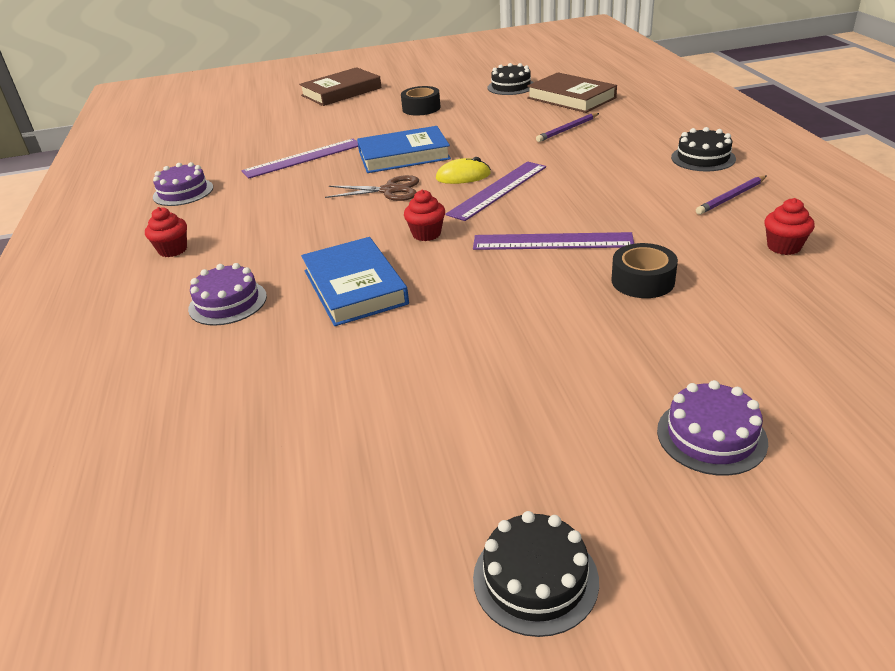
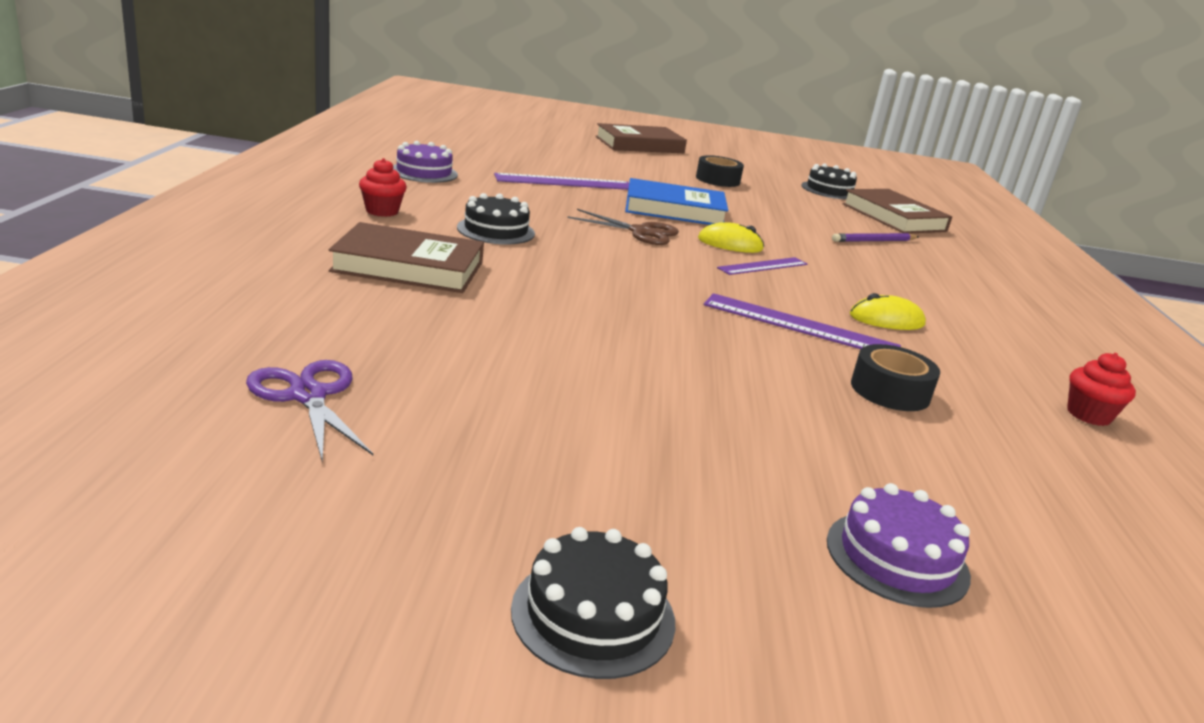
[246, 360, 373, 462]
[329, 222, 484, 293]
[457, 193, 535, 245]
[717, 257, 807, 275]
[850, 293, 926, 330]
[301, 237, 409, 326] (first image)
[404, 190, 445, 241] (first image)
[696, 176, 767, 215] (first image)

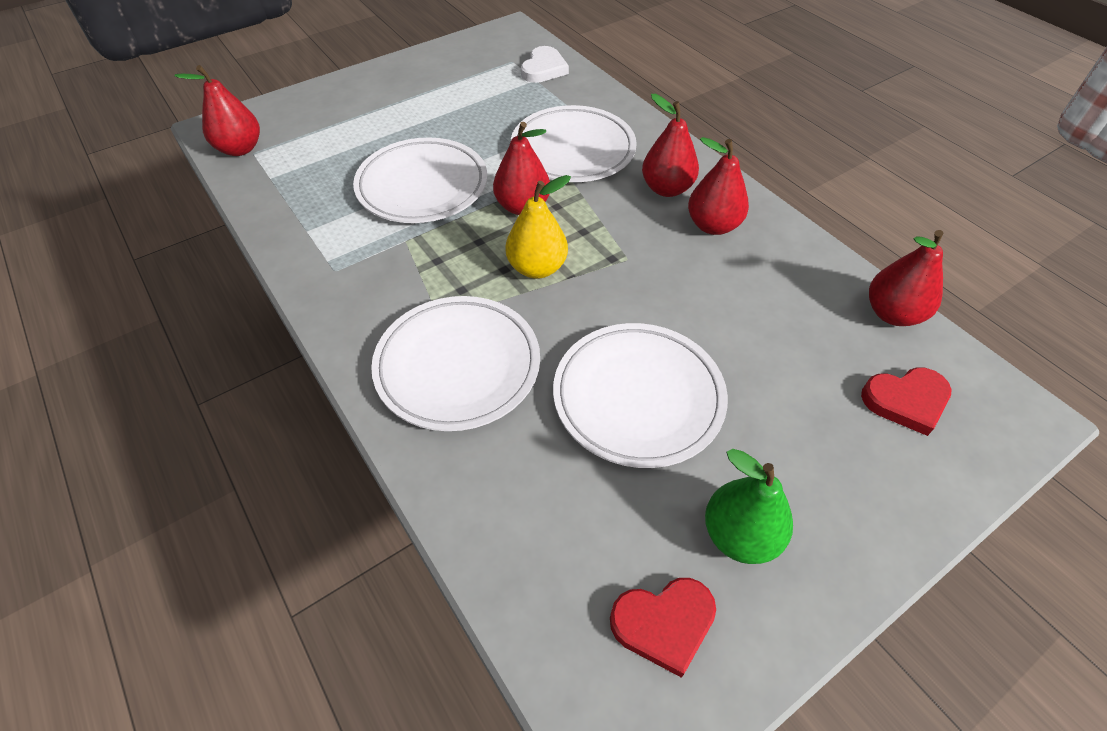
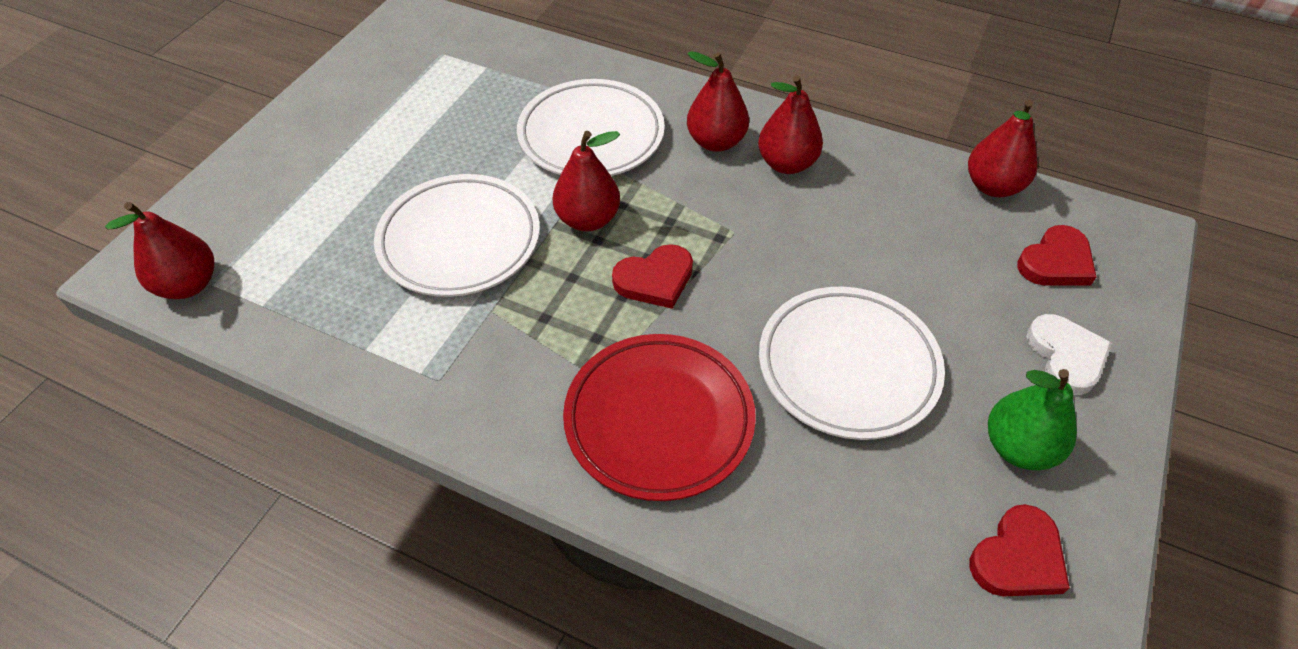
[563, 334, 756, 501]
[612, 244, 693, 309]
[1026, 314, 1112, 395]

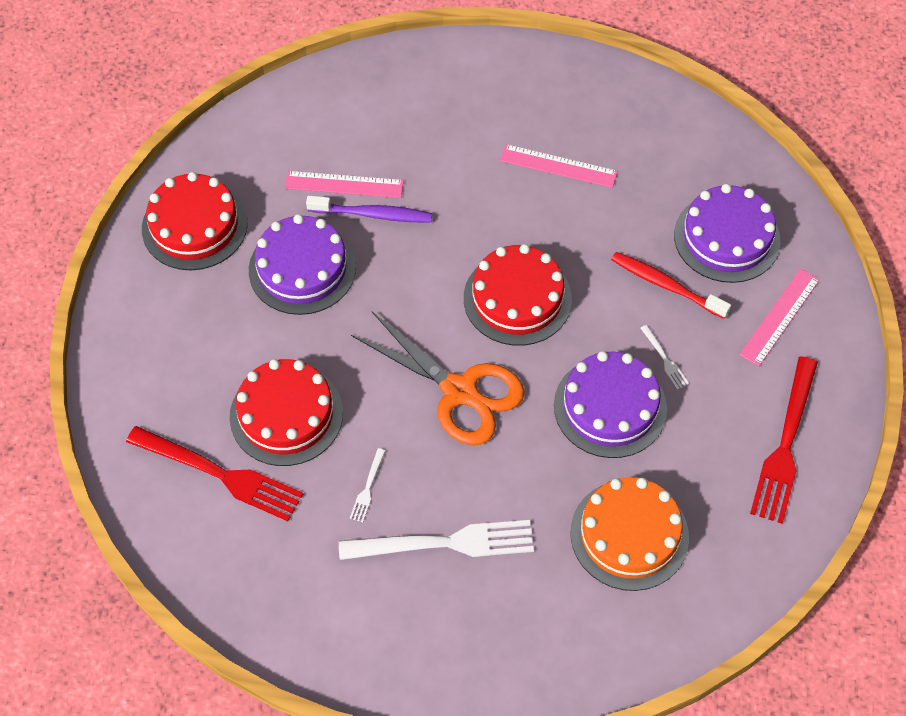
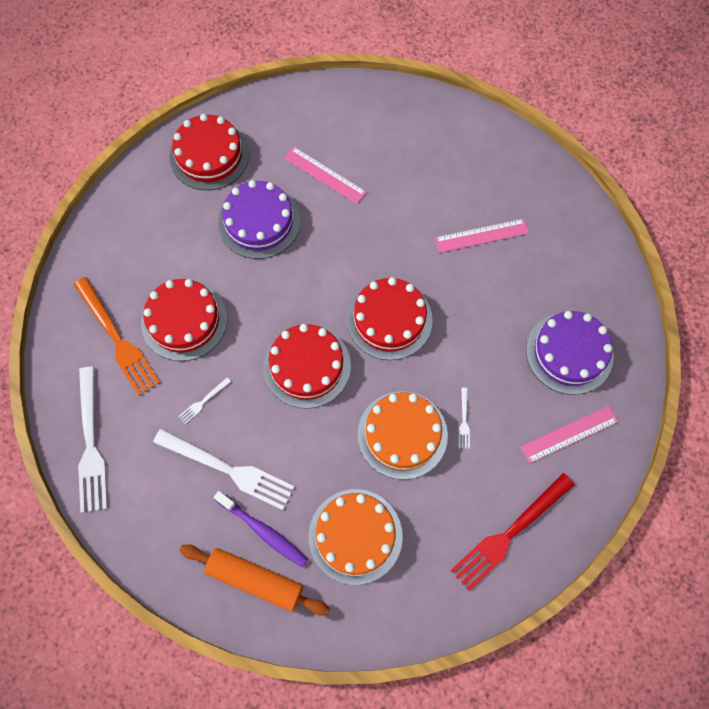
[73, 277, 160, 396]
[78, 367, 107, 513]
[179, 544, 330, 615]
[214, 491, 308, 567]
[263, 324, 351, 409]
[358, 391, 448, 480]
[435, 219, 529, 253]
[611, 252, 731, 319] (first image)

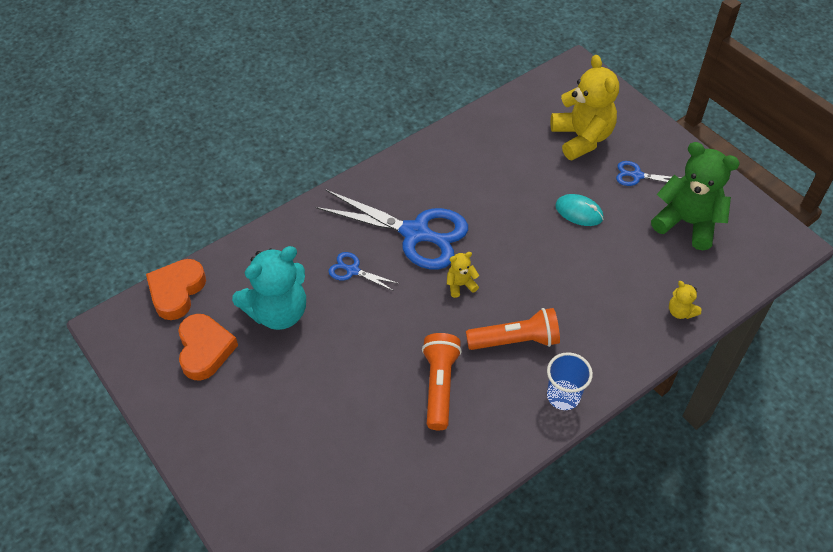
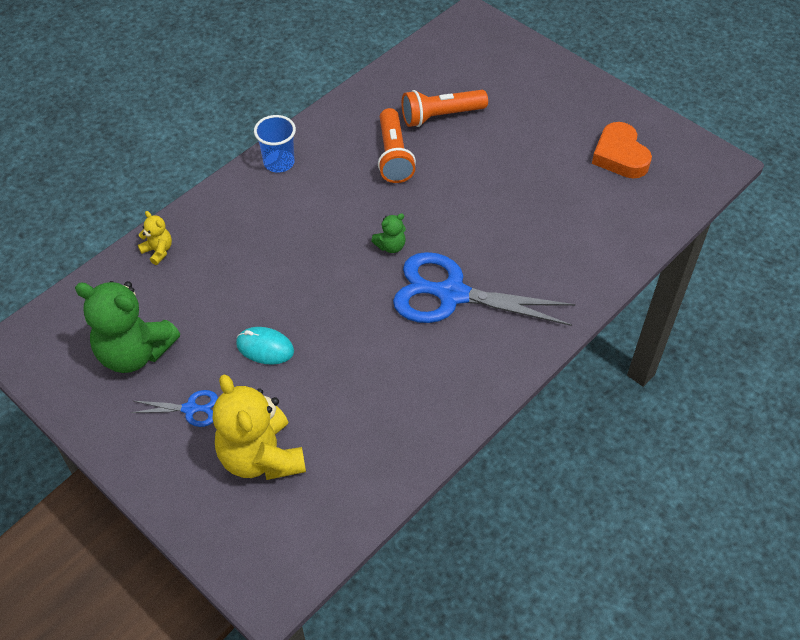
[371, 213, 406, 253]
[402, 90, 488, 127]
[146, 259, 206, 320] (first image)
[232, 246, 306, 330] (first image)
[328, 252, 399, 291] (first image)

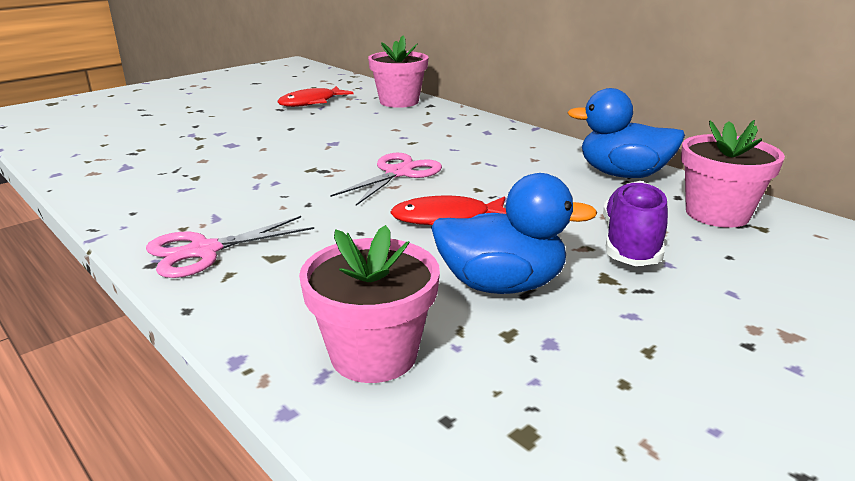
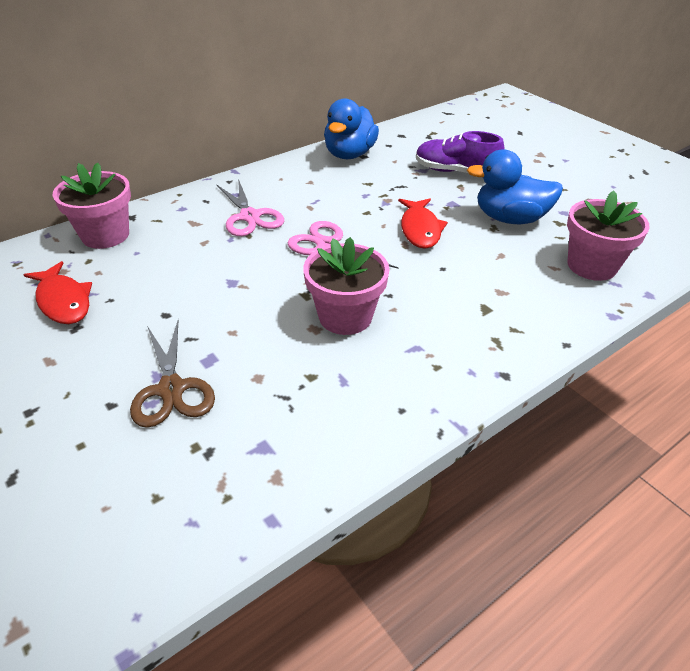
[130, 321, 215, 428]
[216, 179, 284, 236]
[303, 237, 390, 335]
[467, 149, 563, 224]

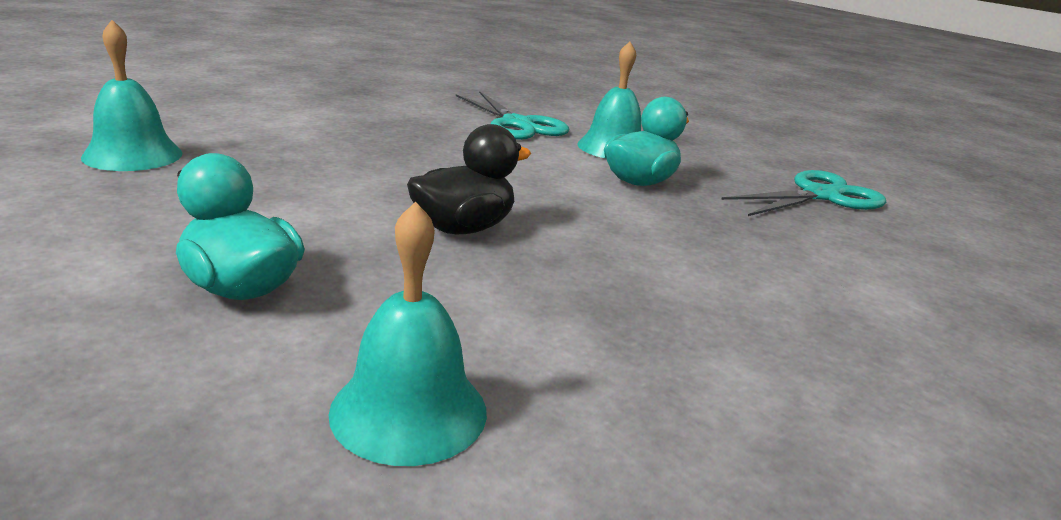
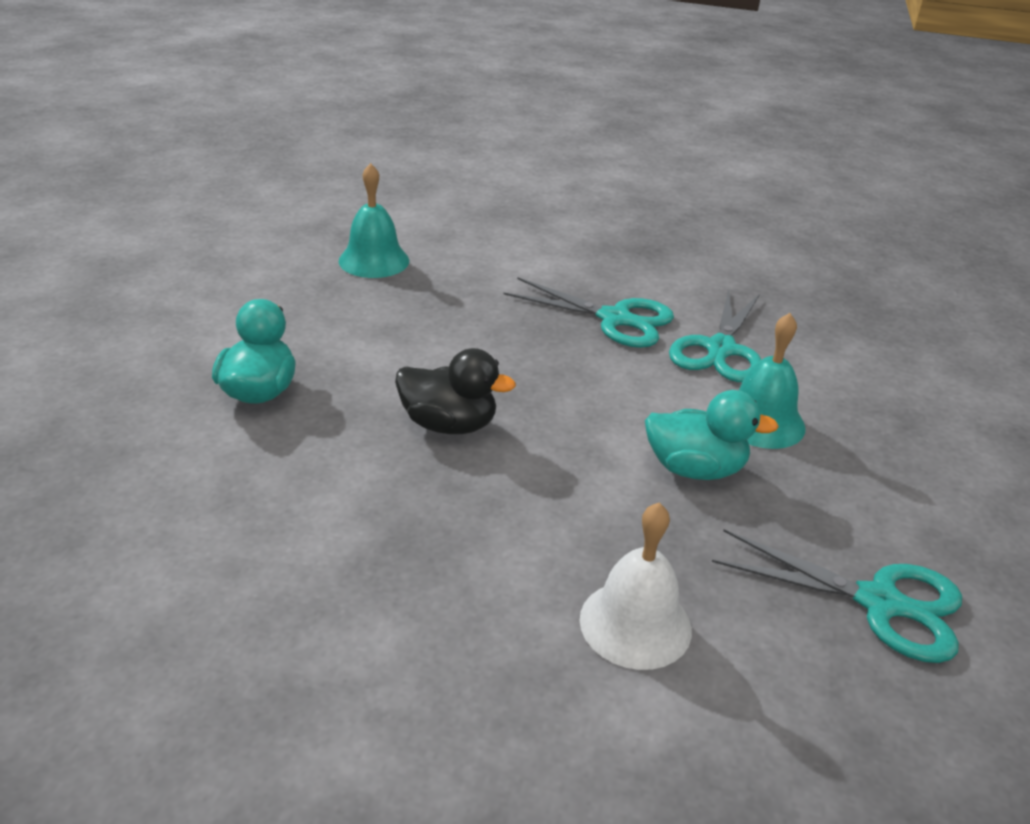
[503, 277, 674, 348]
[580, 503, 692, 670]
[329, 201, 487, 466] (first image)

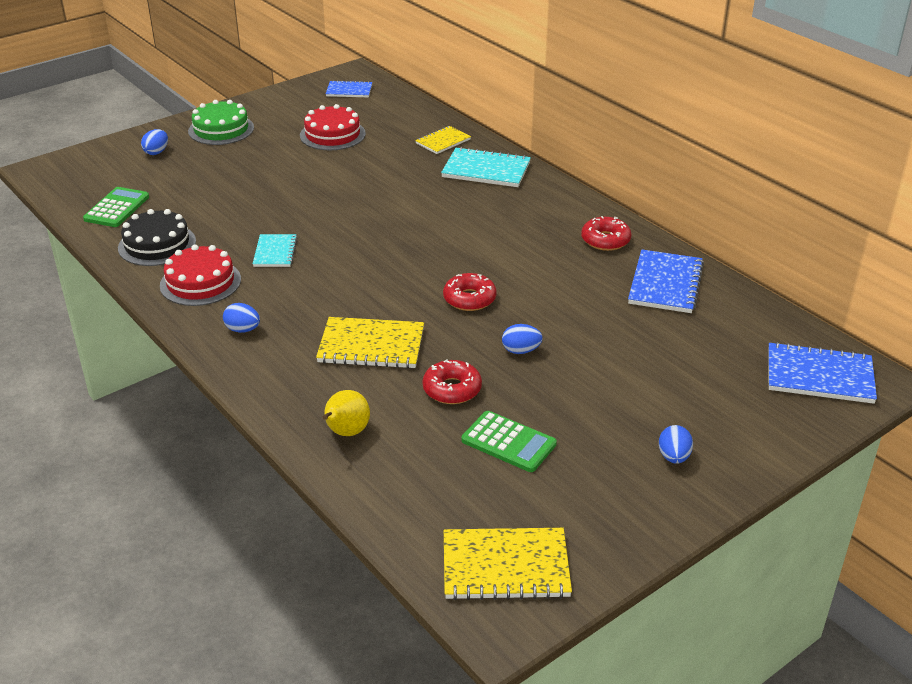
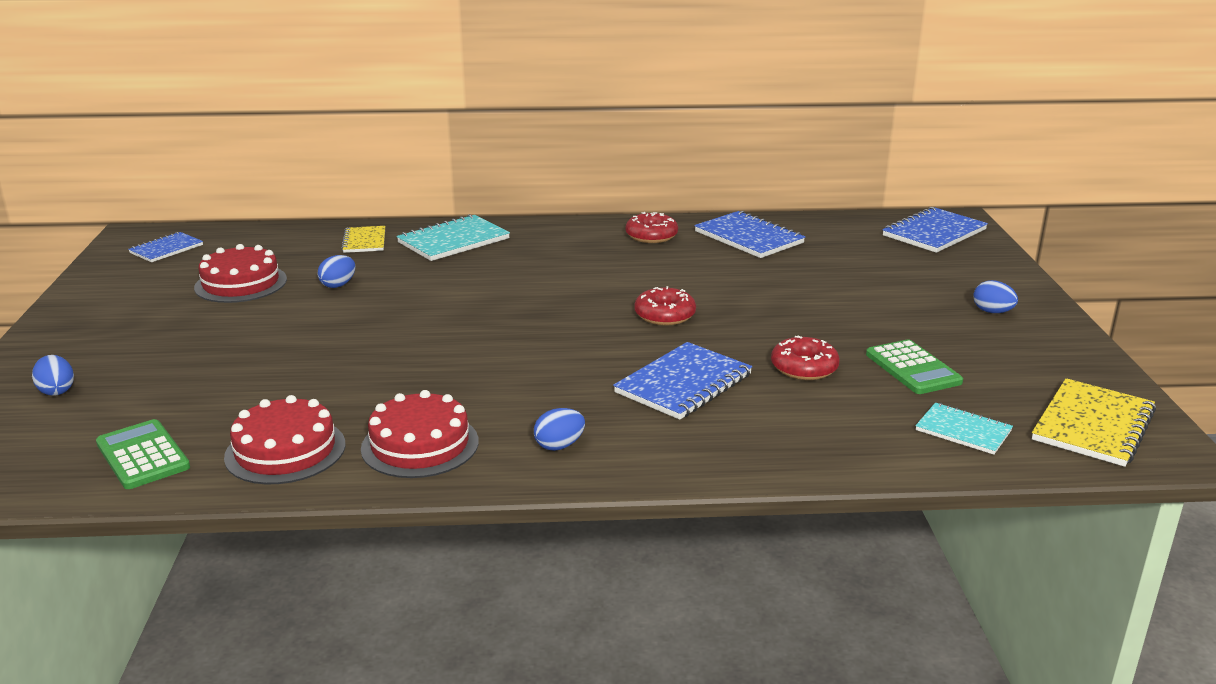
[224, 395, 346, 484]
[318, 255, 355, 288]
[613, 342, 752, 420]
[866, 340, 963, 394]
[916, 403, 1013, 455]
[188, 100, 254, 145] (first image)
[323, 390, 370, 436] (first image)

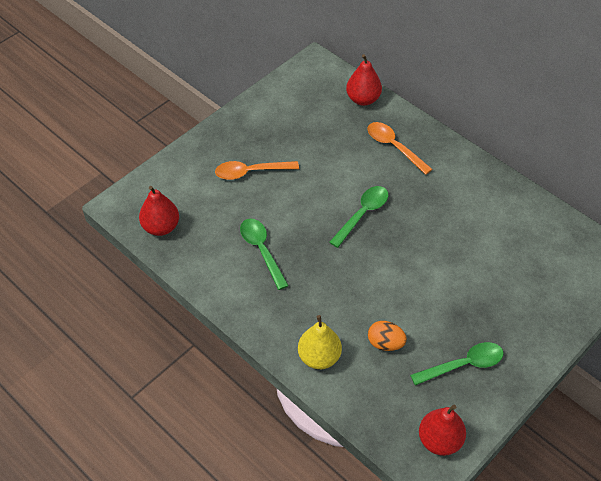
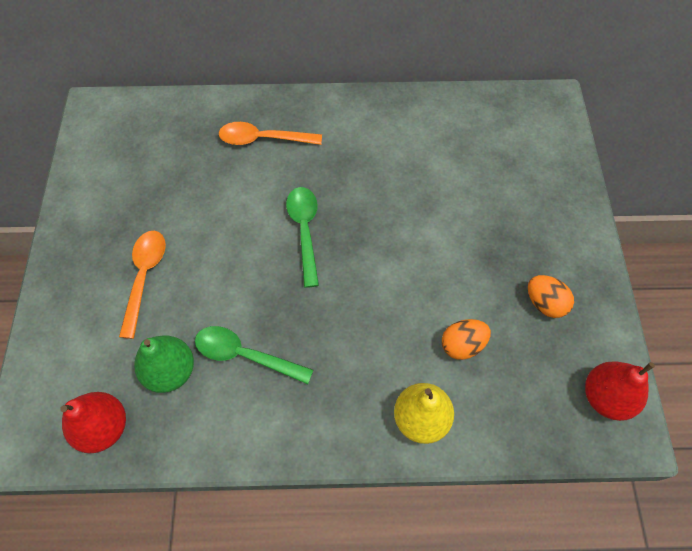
[119, 231, 166, 339]
[134, 335, 194, 393]
[528, 275, 574, 318]
[346, 54, 382, 106] (first image)

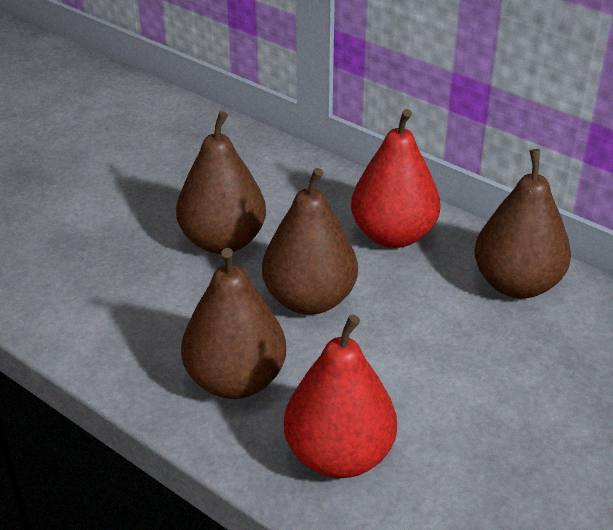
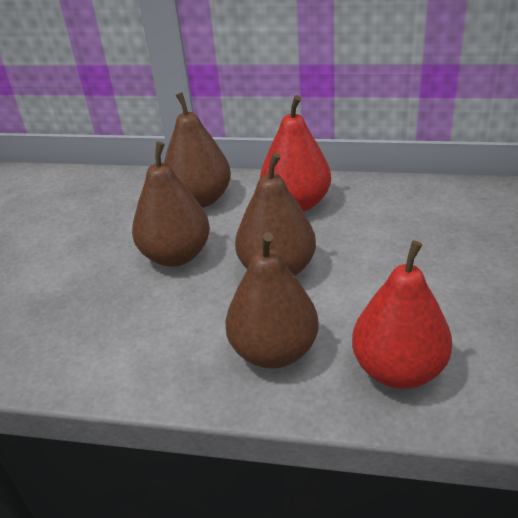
[164, 92, 231, 208]

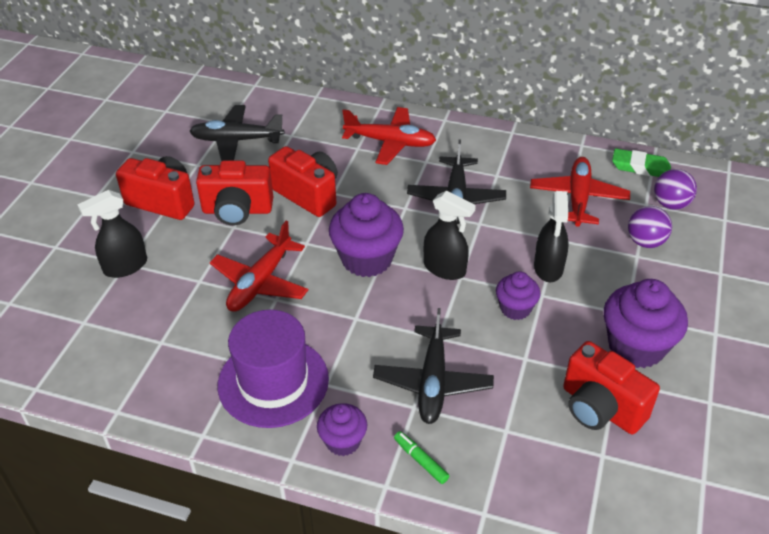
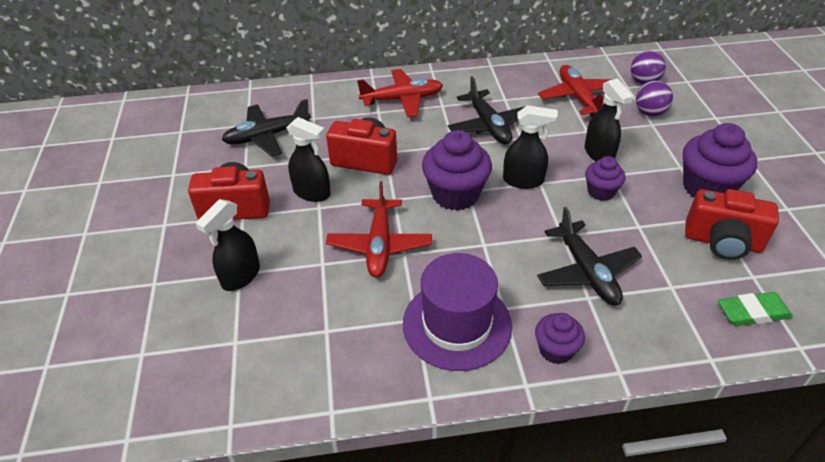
[286, 117, 331, 202]
[718, 292, 793, 326]
[394, 431, 449, 484] (first image)

